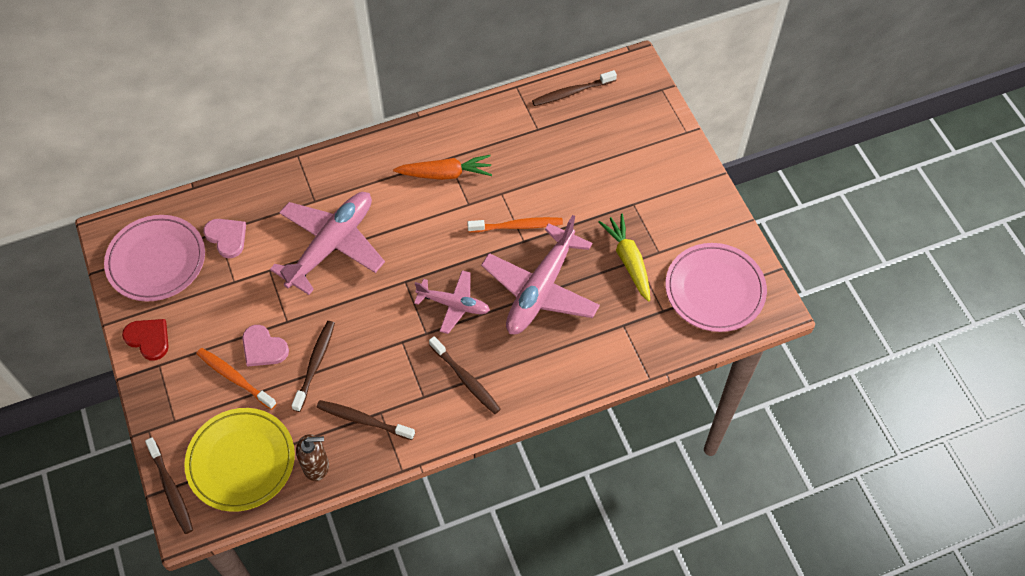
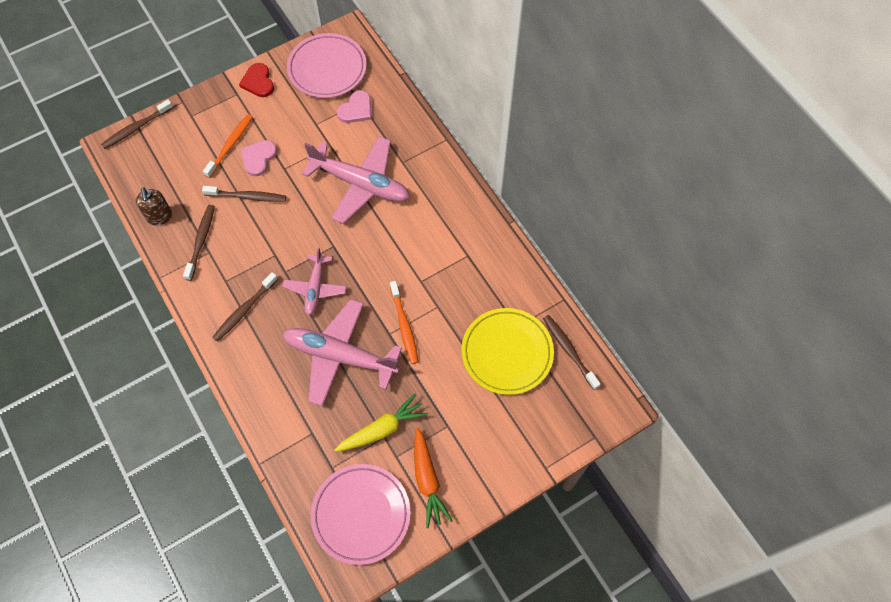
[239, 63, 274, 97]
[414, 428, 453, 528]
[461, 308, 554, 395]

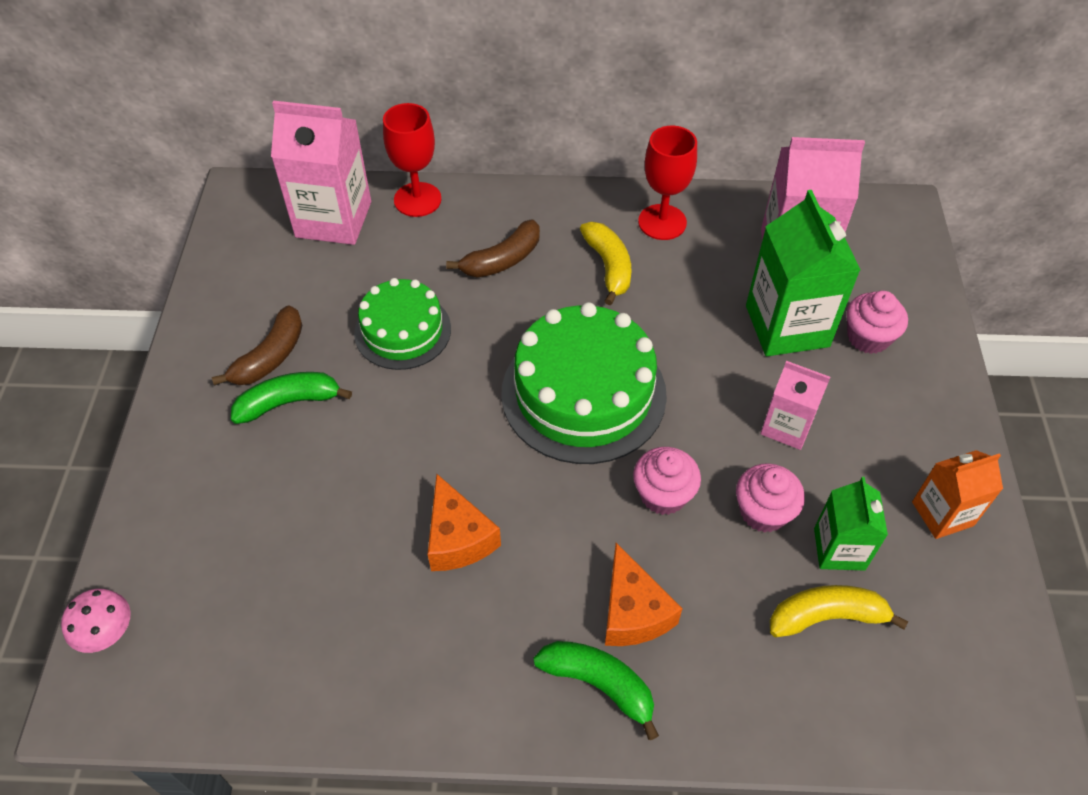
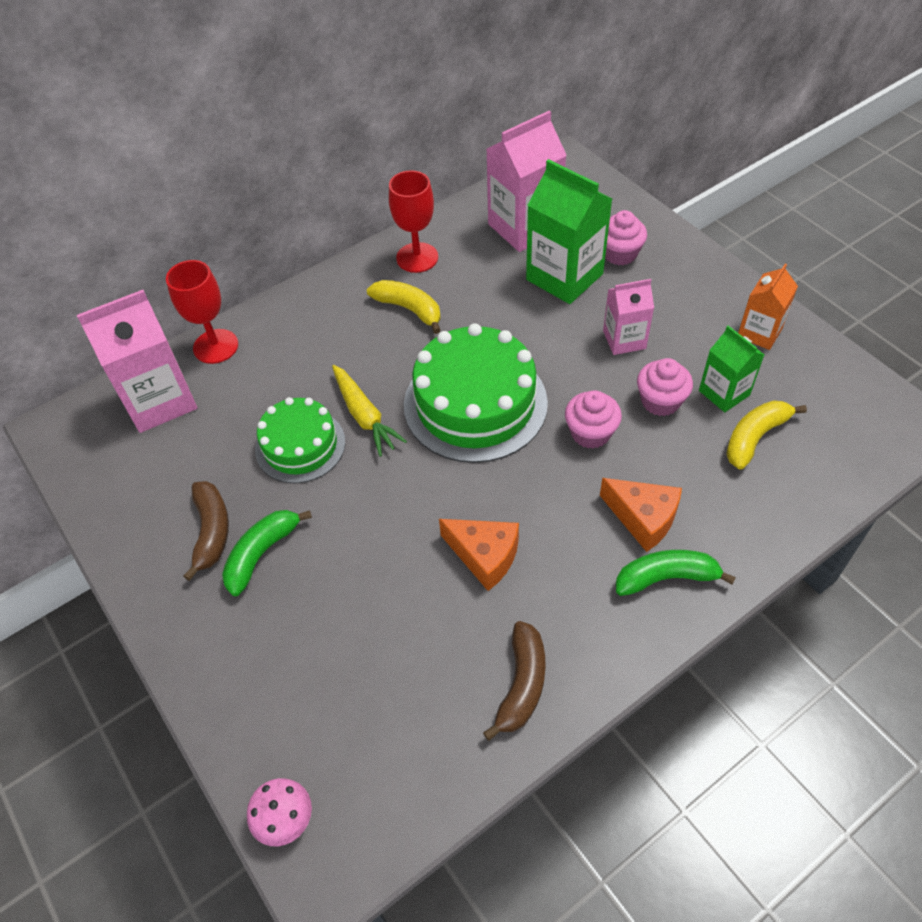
[332, 365, 407, 456]
[483, 621, 546, 741]

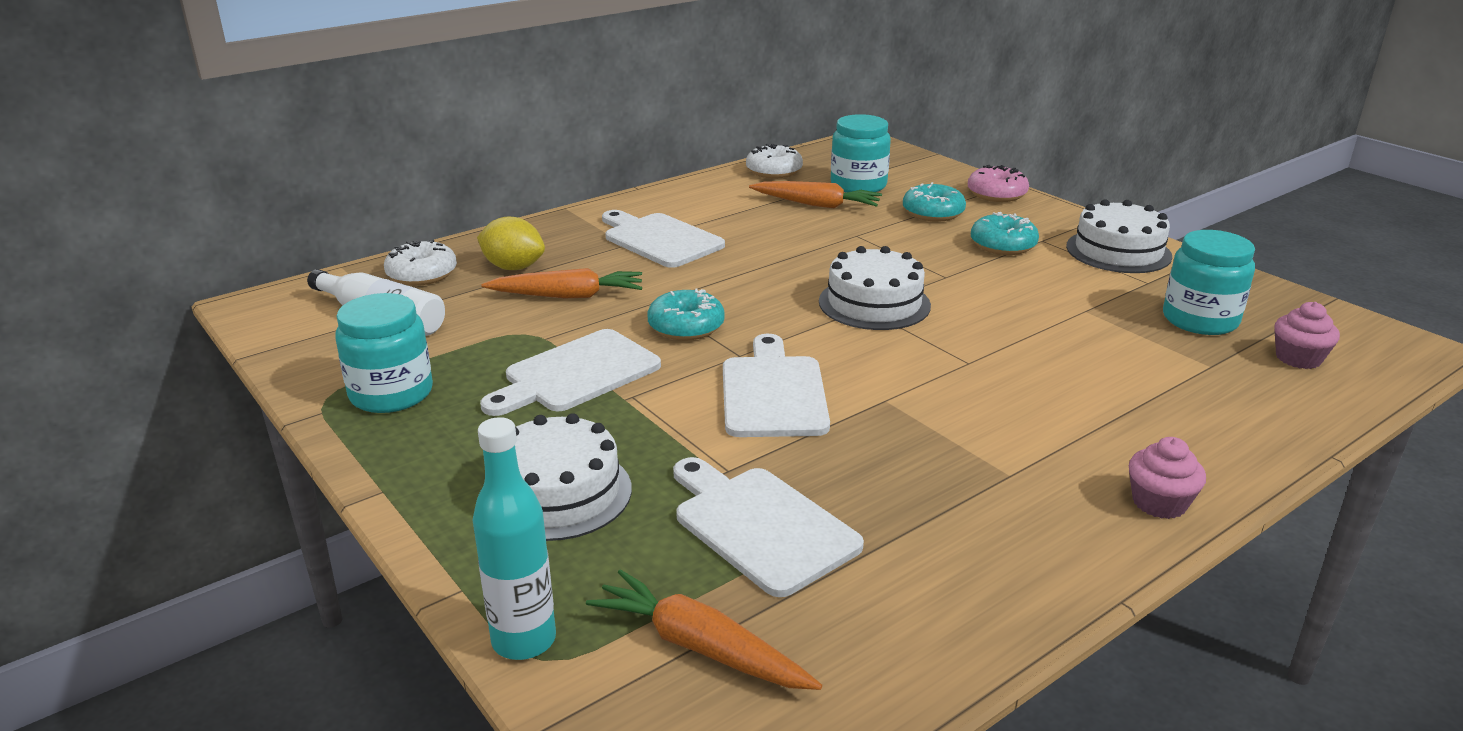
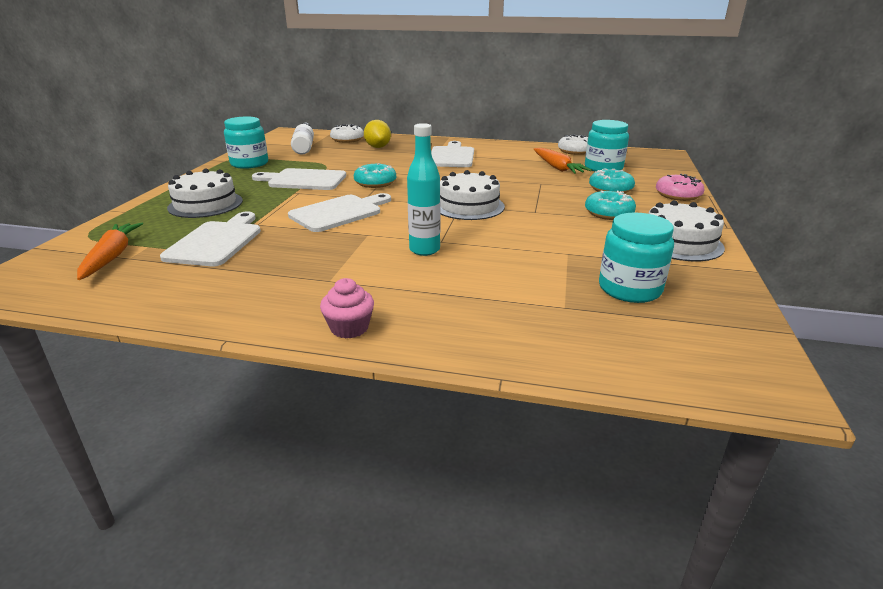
[407, 123, 440, 256]
[481, 268, 642, 298] (first image)
[1274, 302, 1340, 369] (first image)

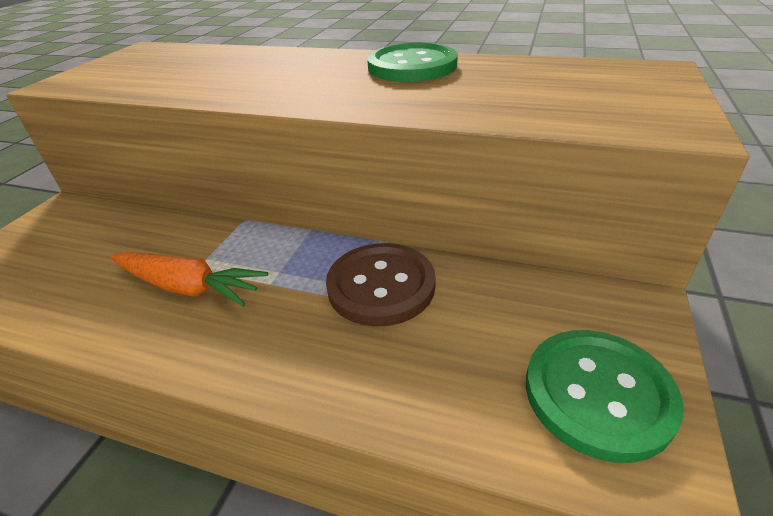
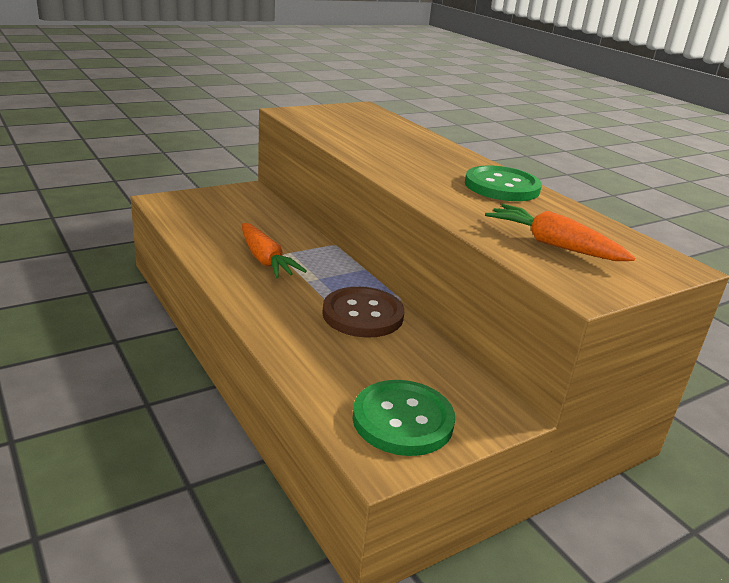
[485, 204, 635, 261]

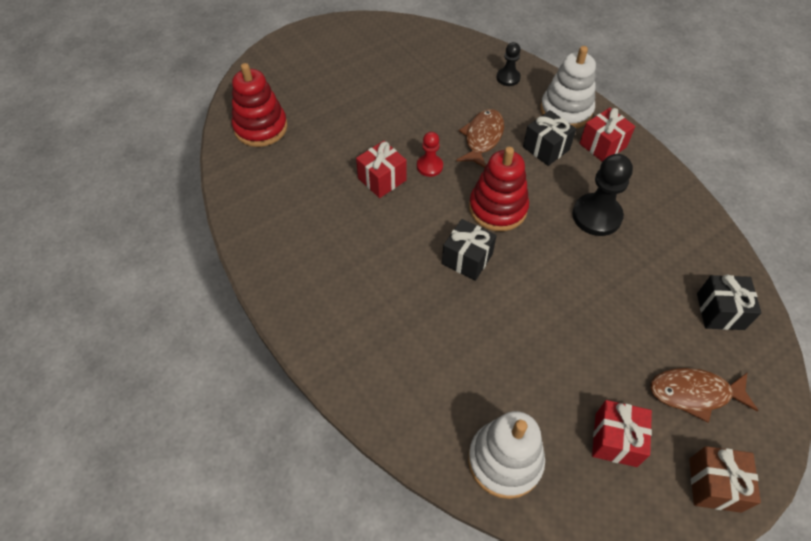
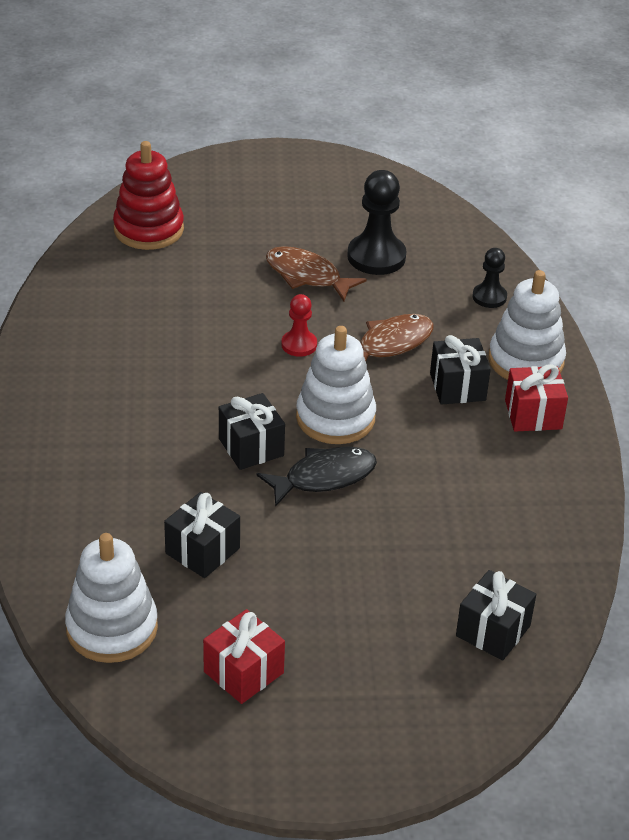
[164, 492, 240, 578]
[256, 447, 377, 507]
[266, 246, 367, 301]
[296, 326, 376, 444]
[347, 170, 406, 275]
[356, 141, 407, 198] (first image)
[689, 446, 761, 513] (first image)

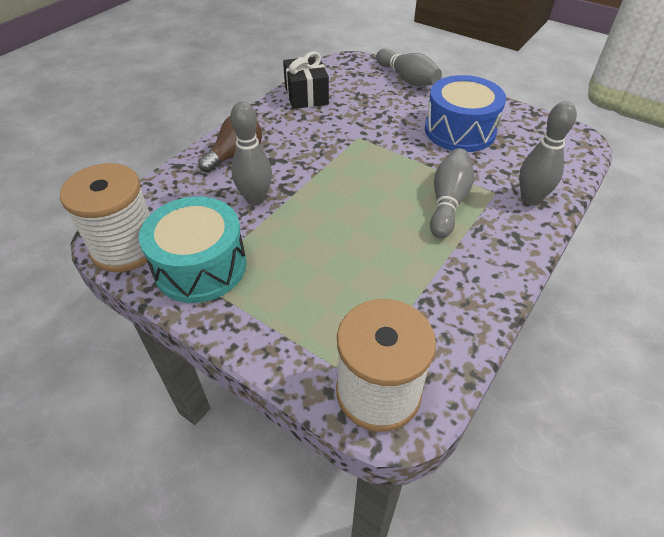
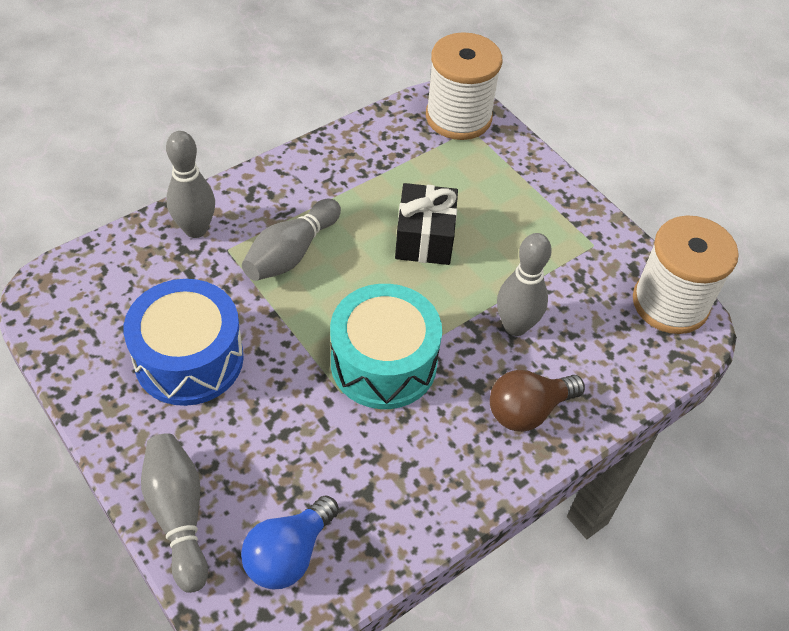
[241, 495, 339, 589]
[330, 284, 442, 409]
[395, 183, 458, 265]

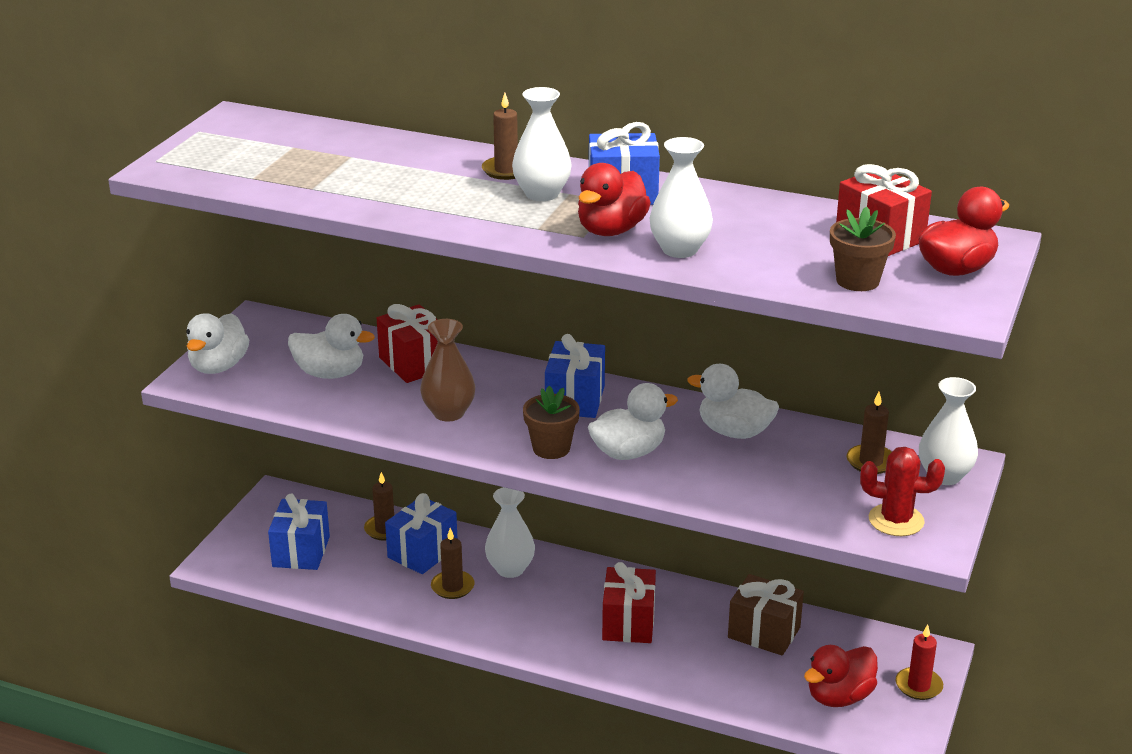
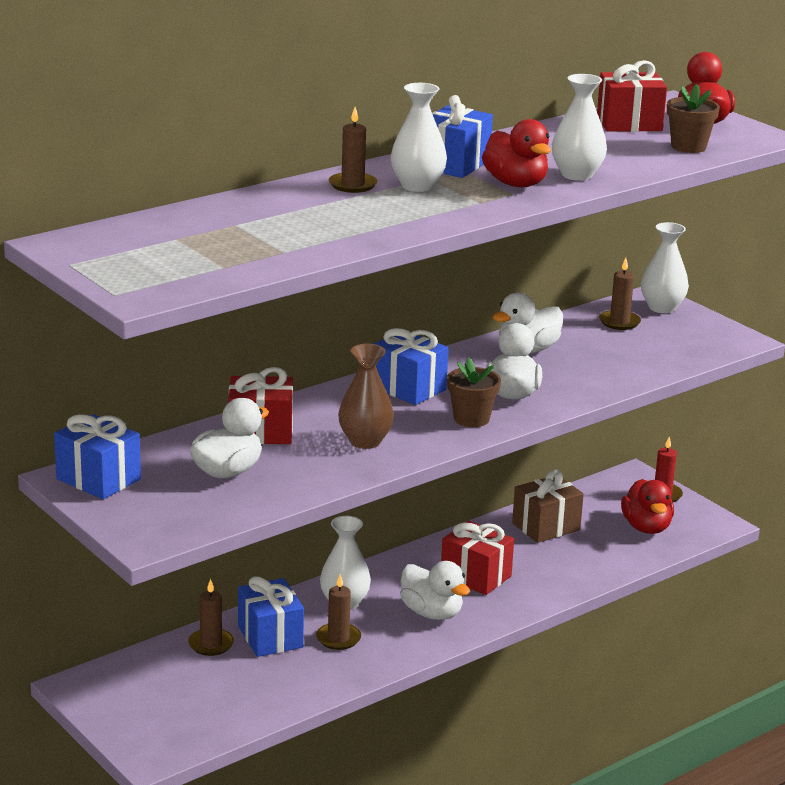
[54, 414, 141, 499]
[400, 561, 470, 620]
[860, 447, 945, 536] (first image)

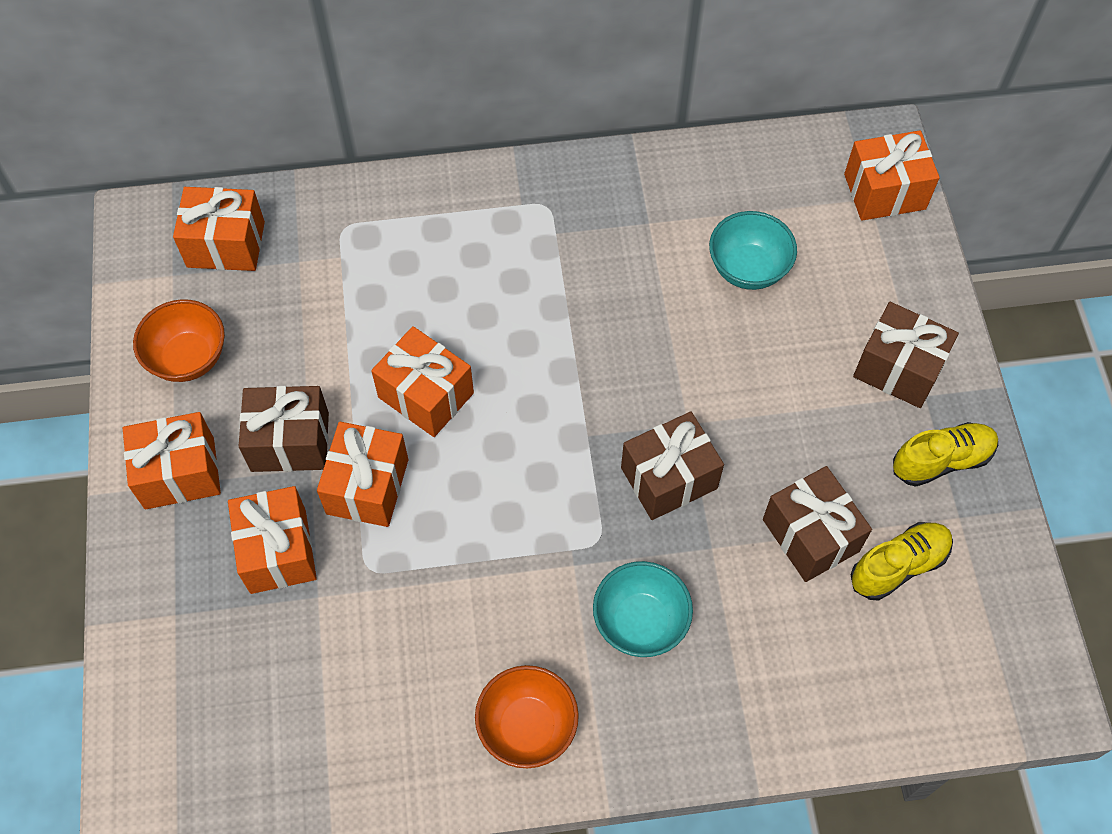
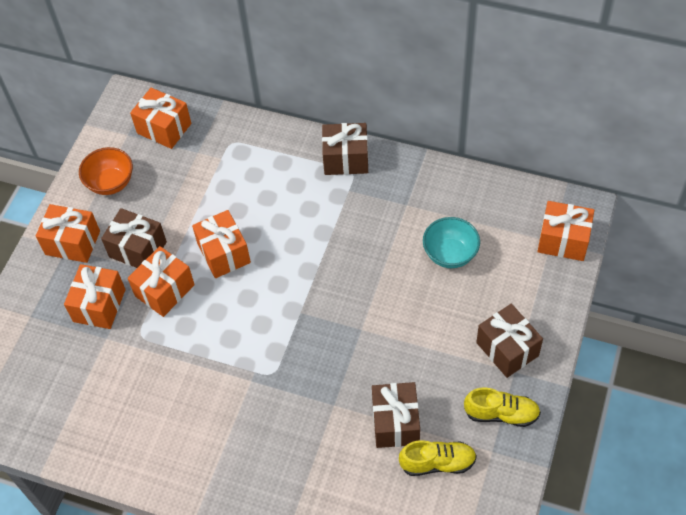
[322, 123, 368, 175]
[475, 665, 579, 768] (first image)
[593, 561, 693, 657] (first image)

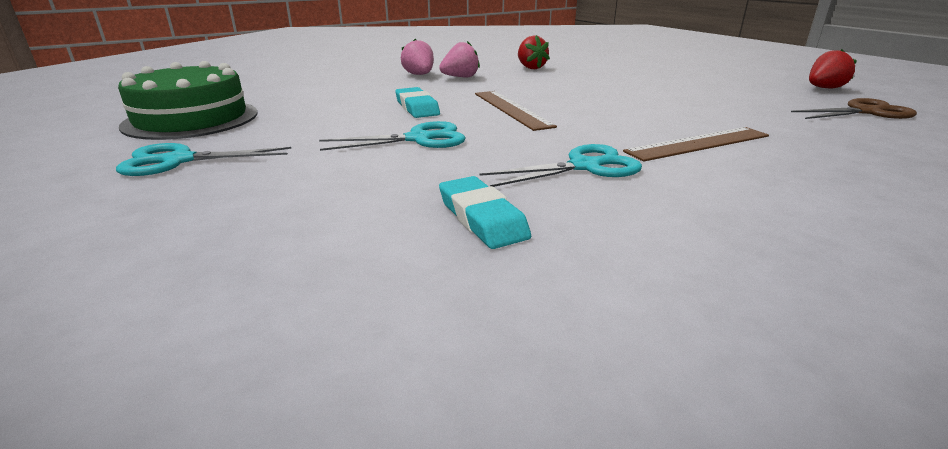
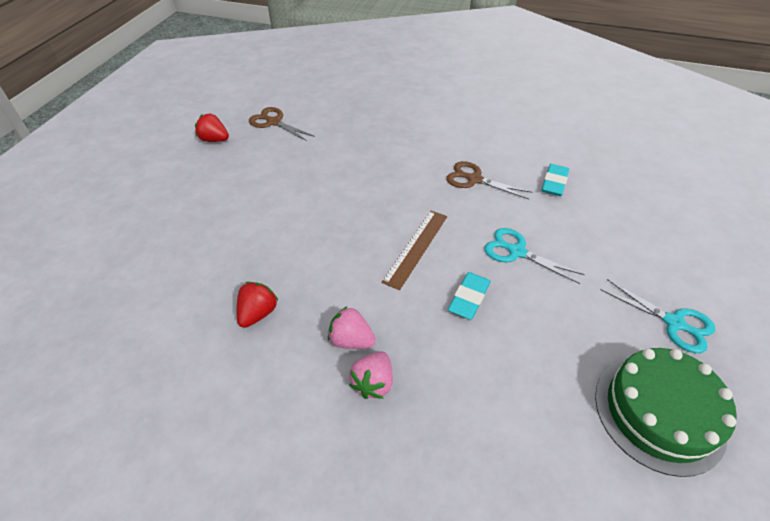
[446, 161, 533, 199]
[623, 127, 769, 162] (first image)

